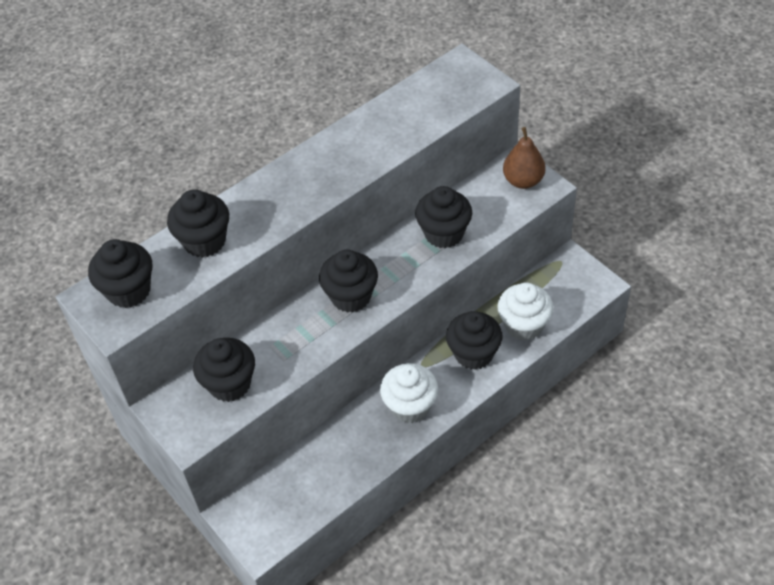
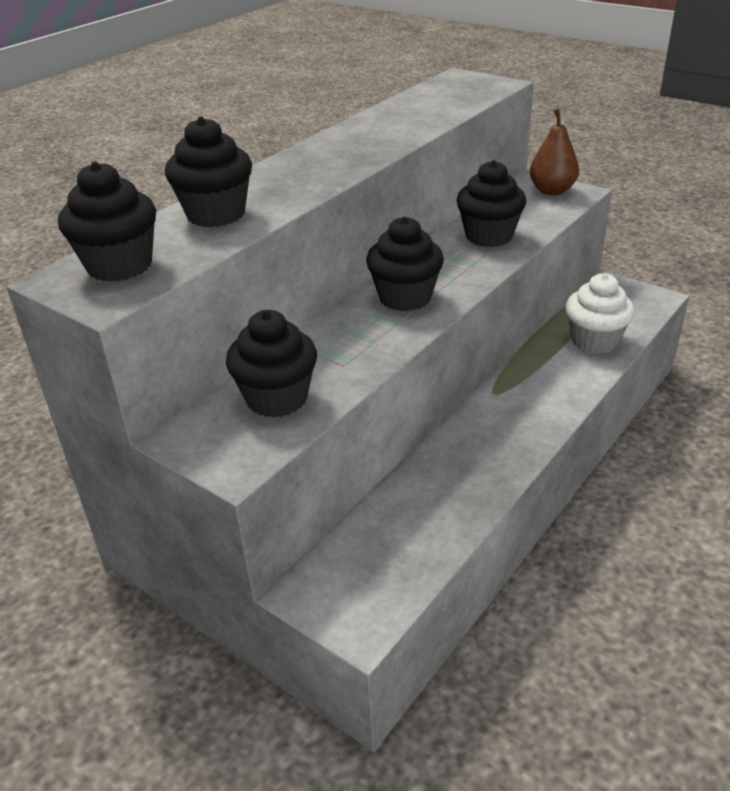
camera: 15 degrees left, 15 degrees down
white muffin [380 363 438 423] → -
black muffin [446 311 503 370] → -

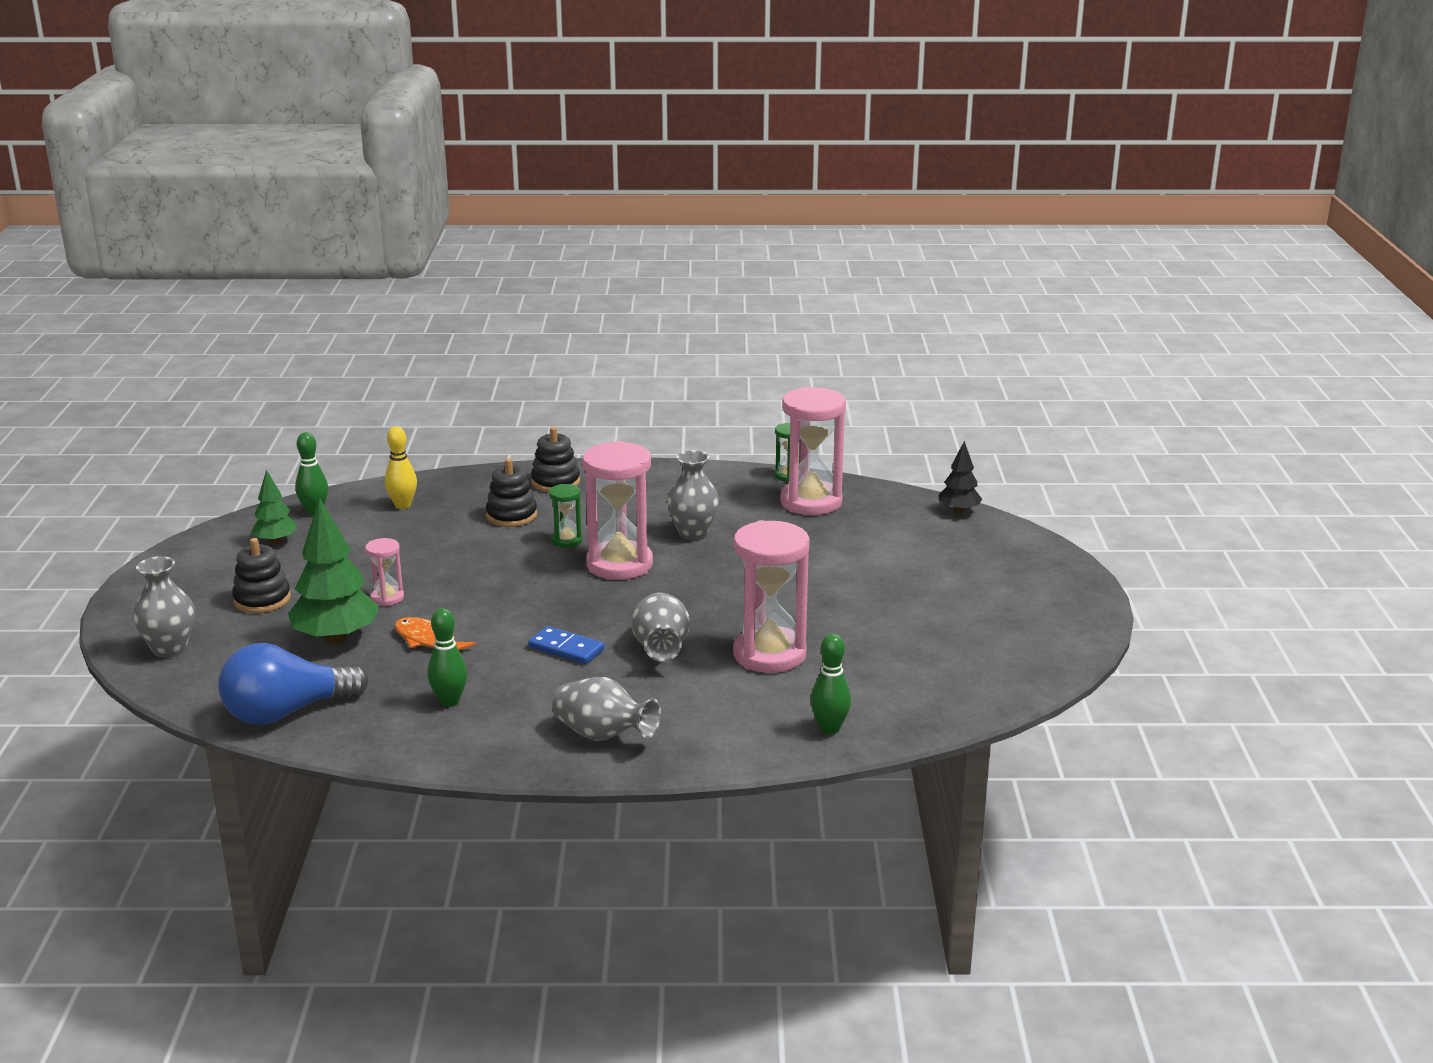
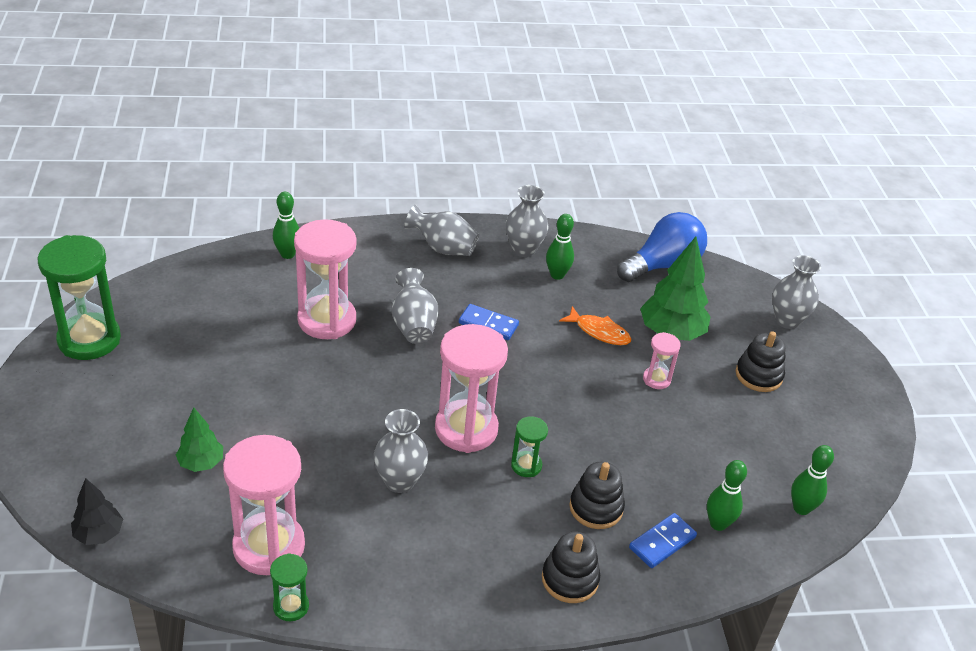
camera: 170 degrees right, 15 degrees up
leaf-green tree [251 470 297 544] → leaf-green tree [176 407 223 472], move
golden tenpin [385 426 417 509] → leaf-green tenpin [707 460 747 531]
- → leaf-green hourglass [38 235 121 360]
- → gray vase [505 185 549 257]
- → blue domino tile [629 513 697 568]

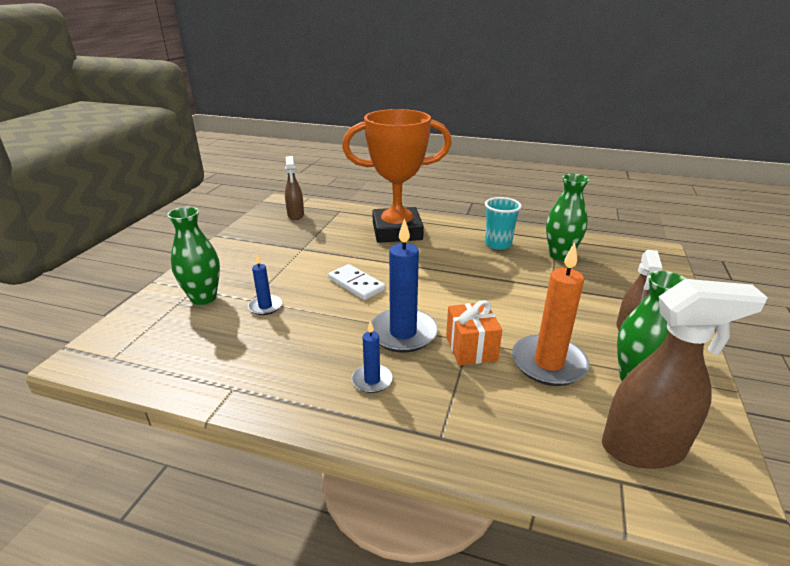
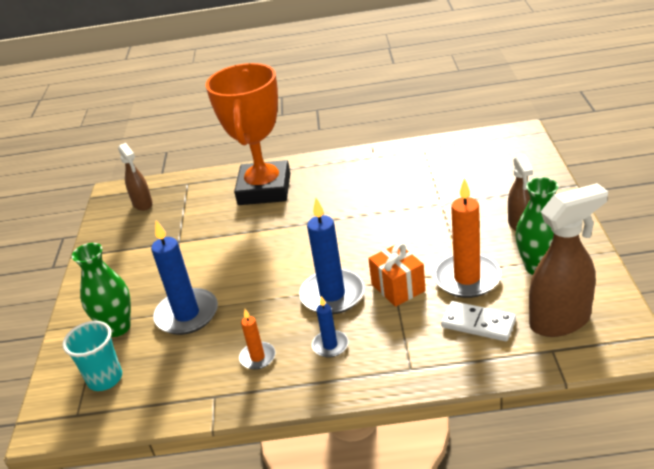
camera: 15 degrees left, 5 degrees up
blue pillar candle [248 254 282 315] → blue pillar candle [151 220 218 335], x1.91
white domino tile [328 264 385 300] → white domino tile [441 301 516 341], move
bright orange prize cup [342 109 452 243] → bright orange prize cup [206 63 290 205], 60 degrees counterclockwise
turquoise tumbler [485 197 522 250] → turquoise tumbler [62 321 122 391], move
leaf-green vase [546 174 589 261] → -
- → bright orange pillar candle [239 309 276 370]

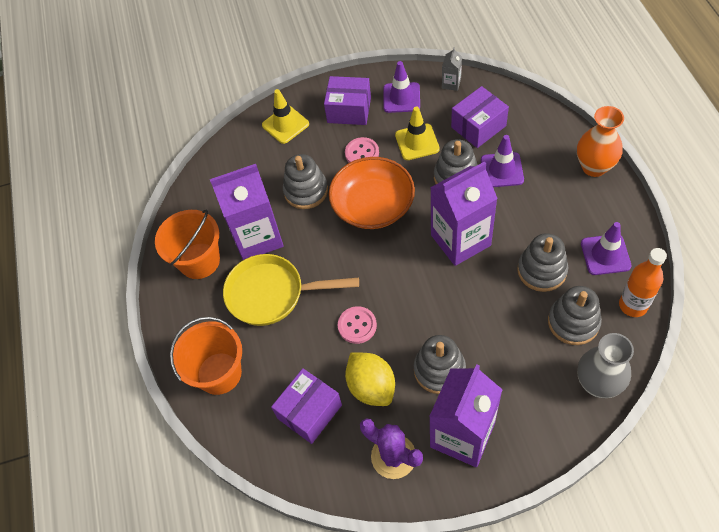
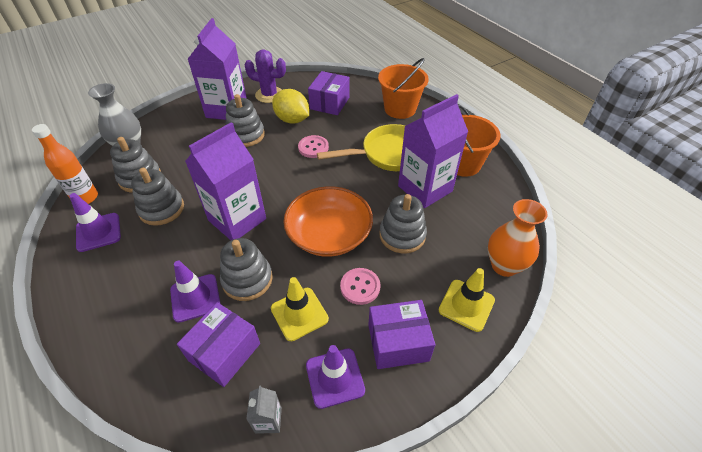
camera: 155 degrees right, 10 degrees down
bright orange vase [577 106 624 177] → bright orange vase [488 199 548 277], move

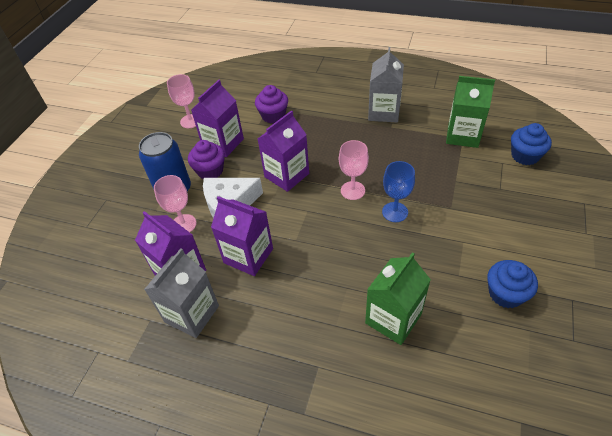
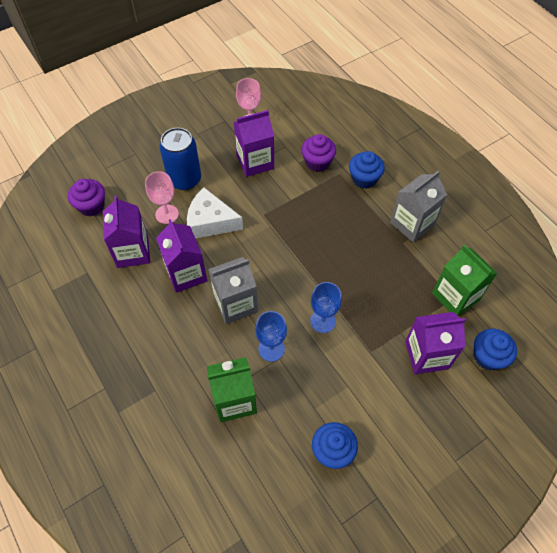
camera: 35 degrees right, 10 degrees up
gray carton [144 248 219 338] → gray carton [208 257 258 324], move
violet muffin [188 140 225 179] → violet muffin [68 179 105 216], move
violet carton [258 110 309 192] → violet carton [405 312 466 374], move
rose-pink chalice [339 140 369 200] → -
- → blue chalice [255 311 287 362]
- → blue muffin [349 151 385 189]

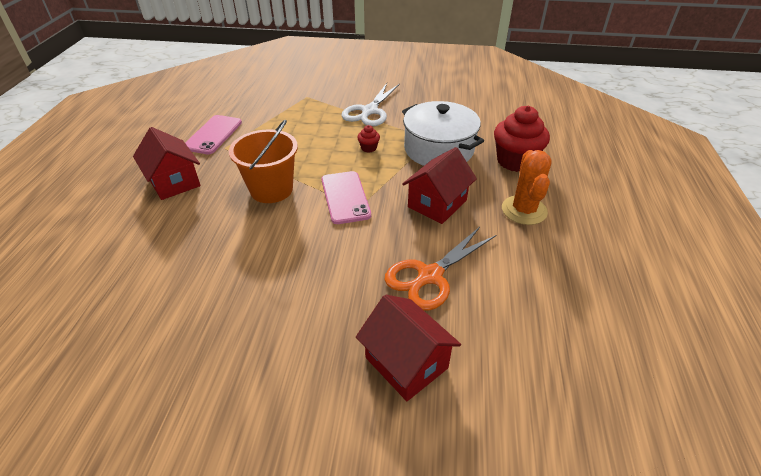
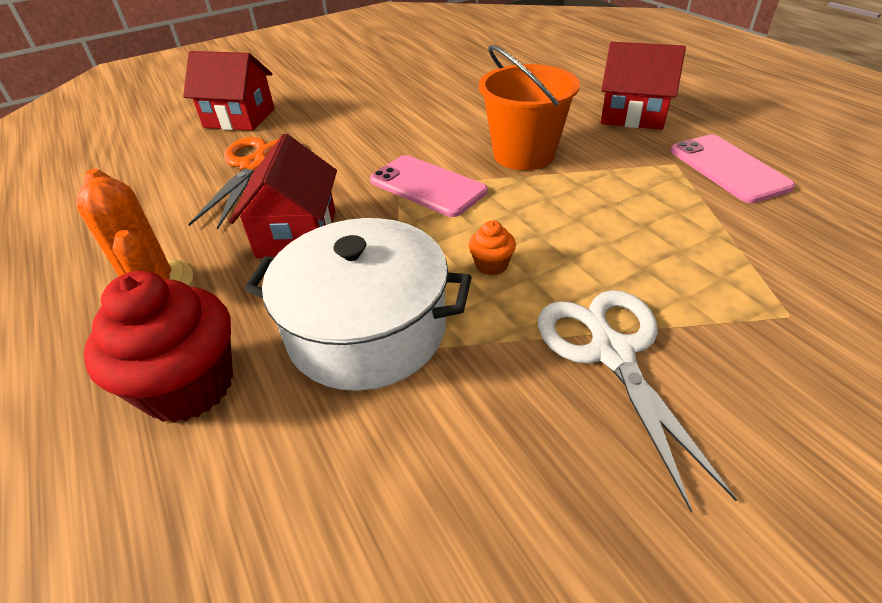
camera: 145 degrees right, 0 degrees up
crimson muffin [357 125 380 153] → bright orange muffin [468 220 516 276]

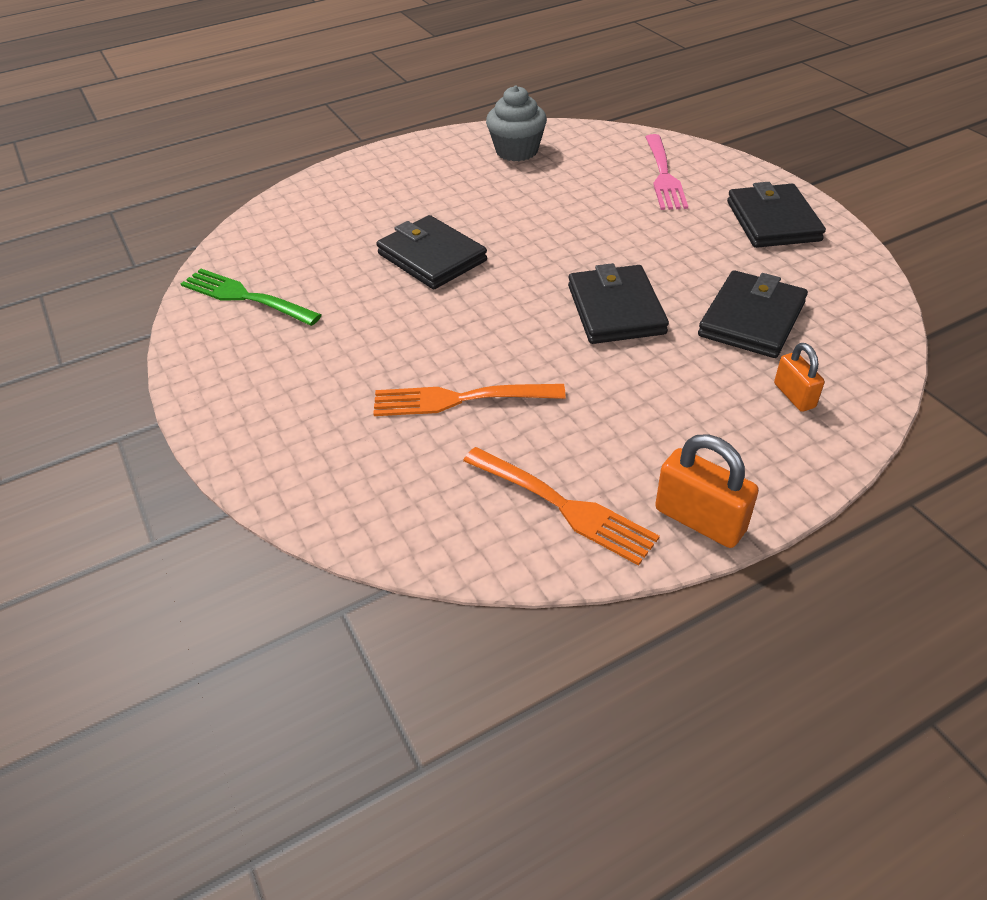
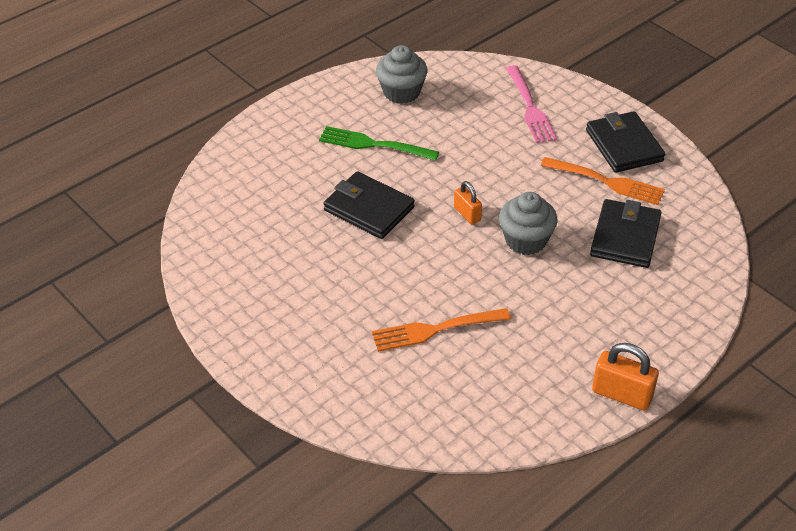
camera: 15 degrees left, 0 degrees up
leaf-green dinner fork [181 269 322 326] → leaf-green dinner fork [319 126 439 161], move
bright orange dinner fork [463 447 660 566] → bright orange dinner fork [541 157 665 205], move
black card wallet [568 263 669 344] → gray muffin [499 192 558 255]
bright orange lock [774 343 825 412] → bright orange lock [454 181 482 224], move

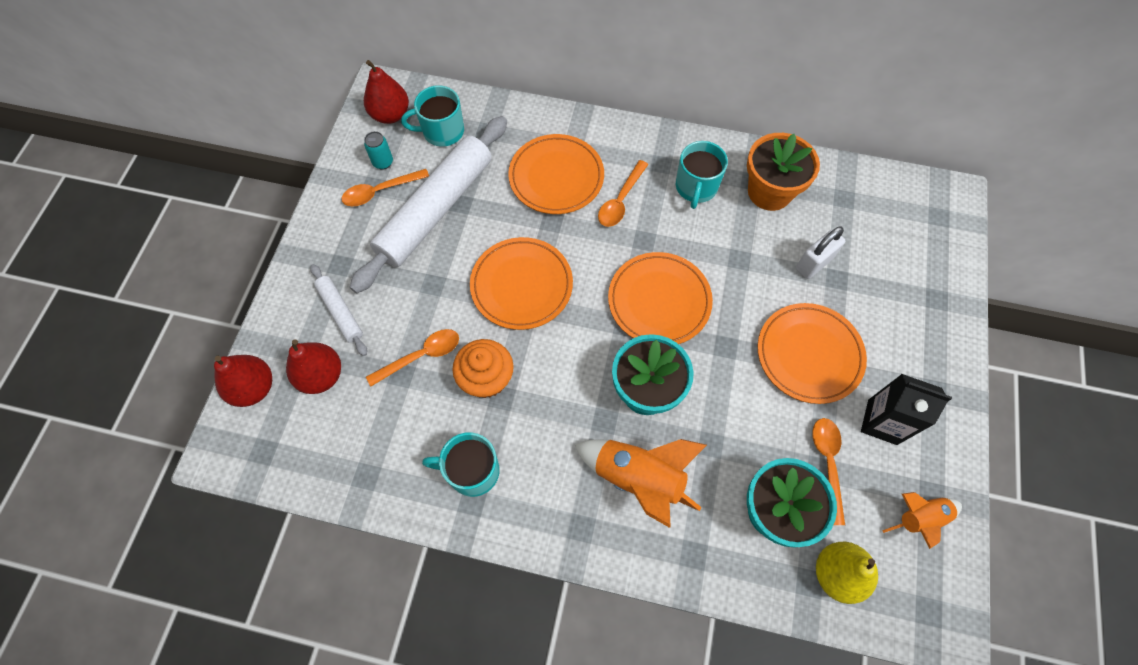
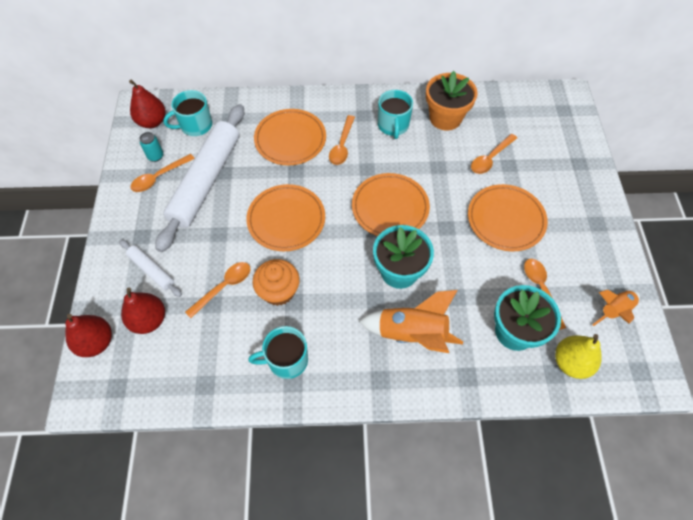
camera: 15 degrees left, 5 degrees down
white lock [796 226 845 279] → bright orange spoon [471 134 517 174]
black carton [861 374 952 445] → -

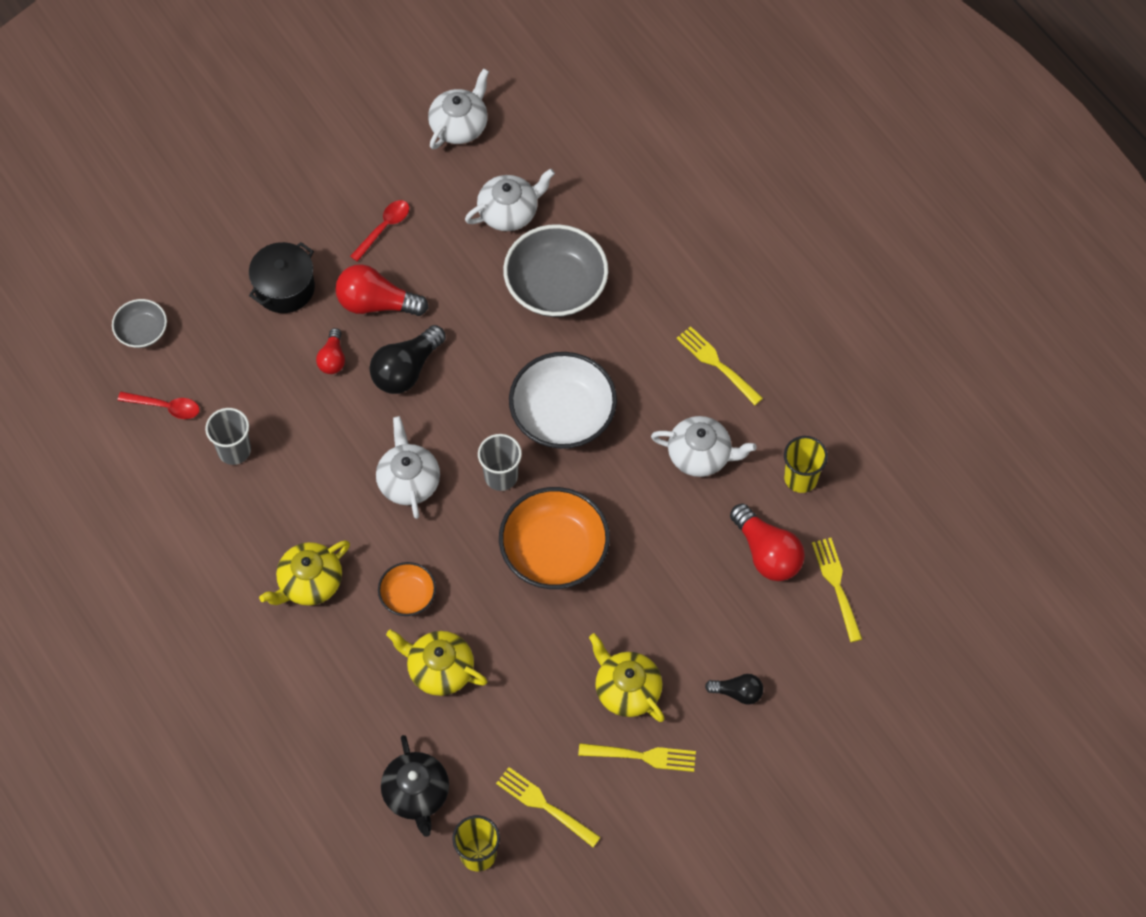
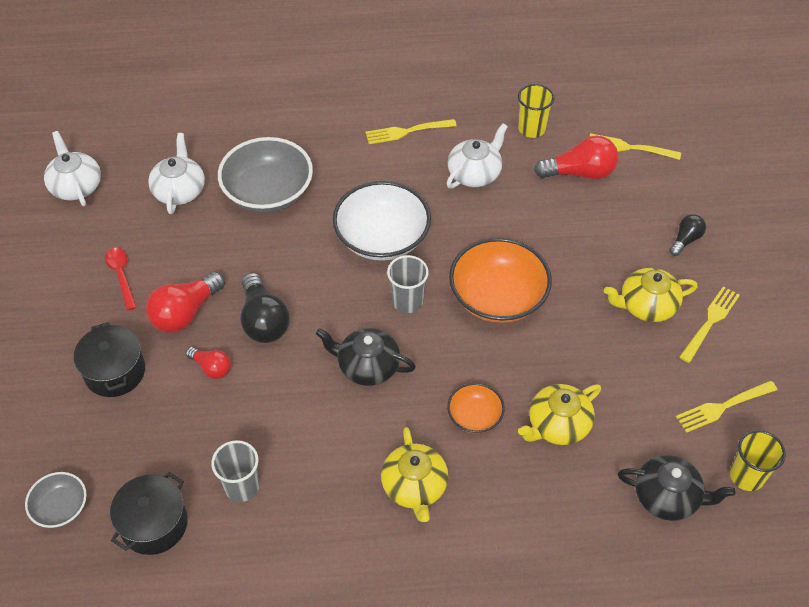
camera: 60 degrees left, 10 degrees down
crimson spoon [118 392 200 419] → black pot [110 472 188 555]
white china teapot [376 416 440 519] → black china teapot [316 328 416 386]

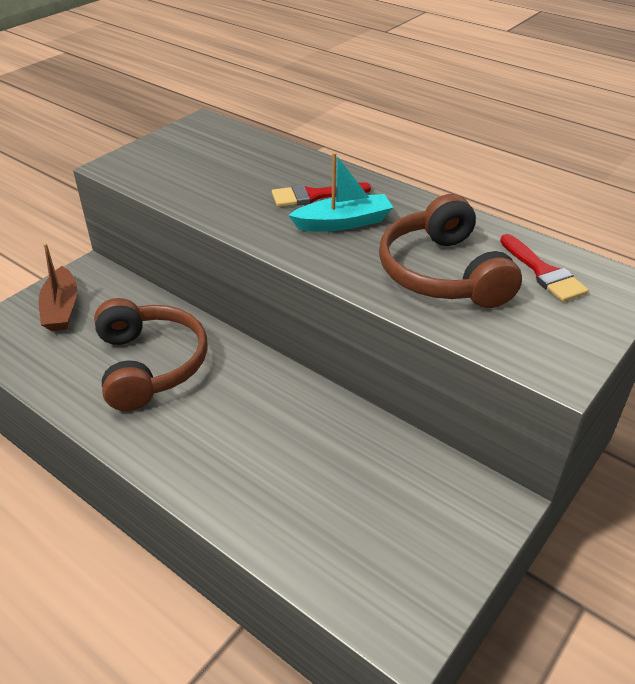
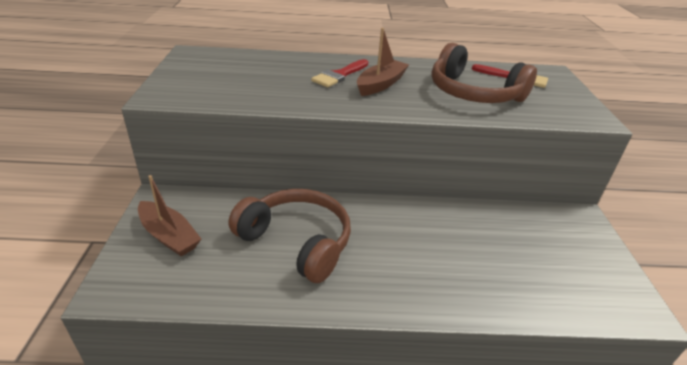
camera: 40 degrees left, 5 degrees down
turquoise boat [288 152 393 232] → brown boat [357 28 409 96]

